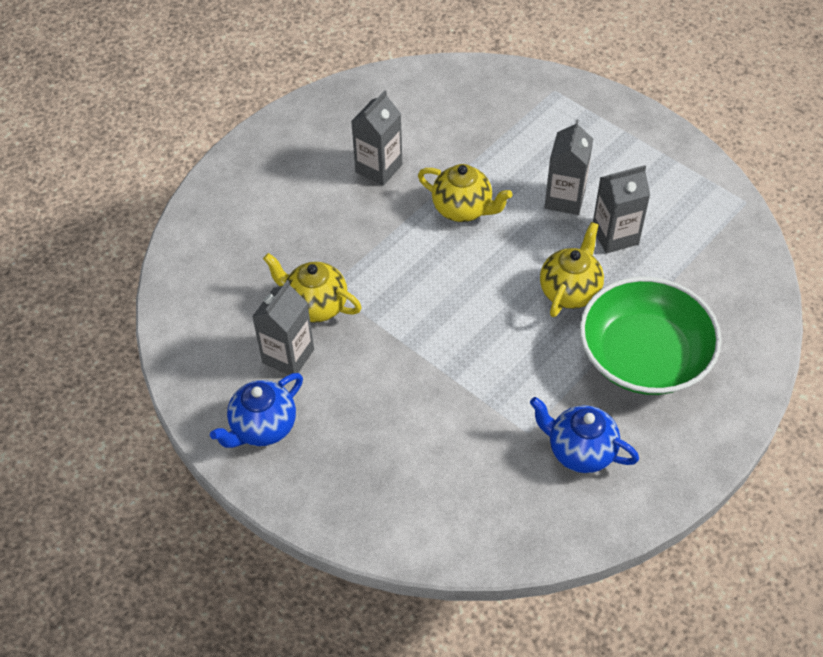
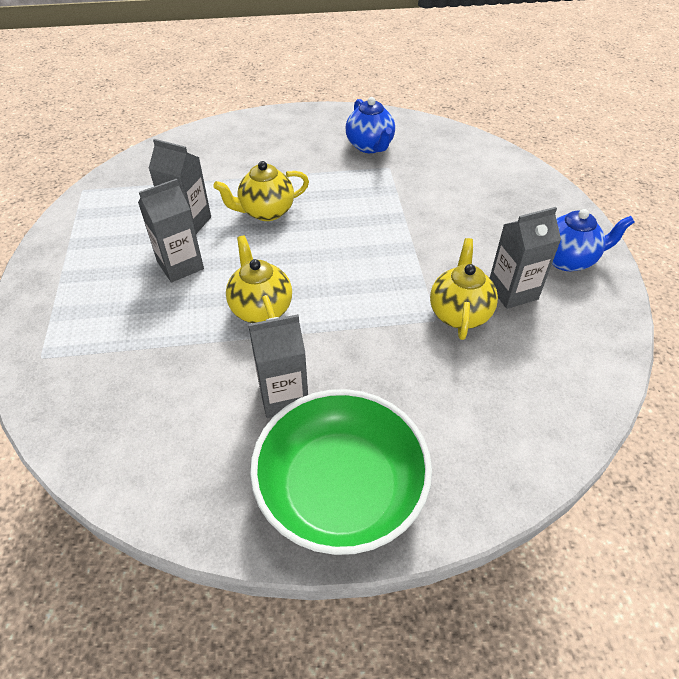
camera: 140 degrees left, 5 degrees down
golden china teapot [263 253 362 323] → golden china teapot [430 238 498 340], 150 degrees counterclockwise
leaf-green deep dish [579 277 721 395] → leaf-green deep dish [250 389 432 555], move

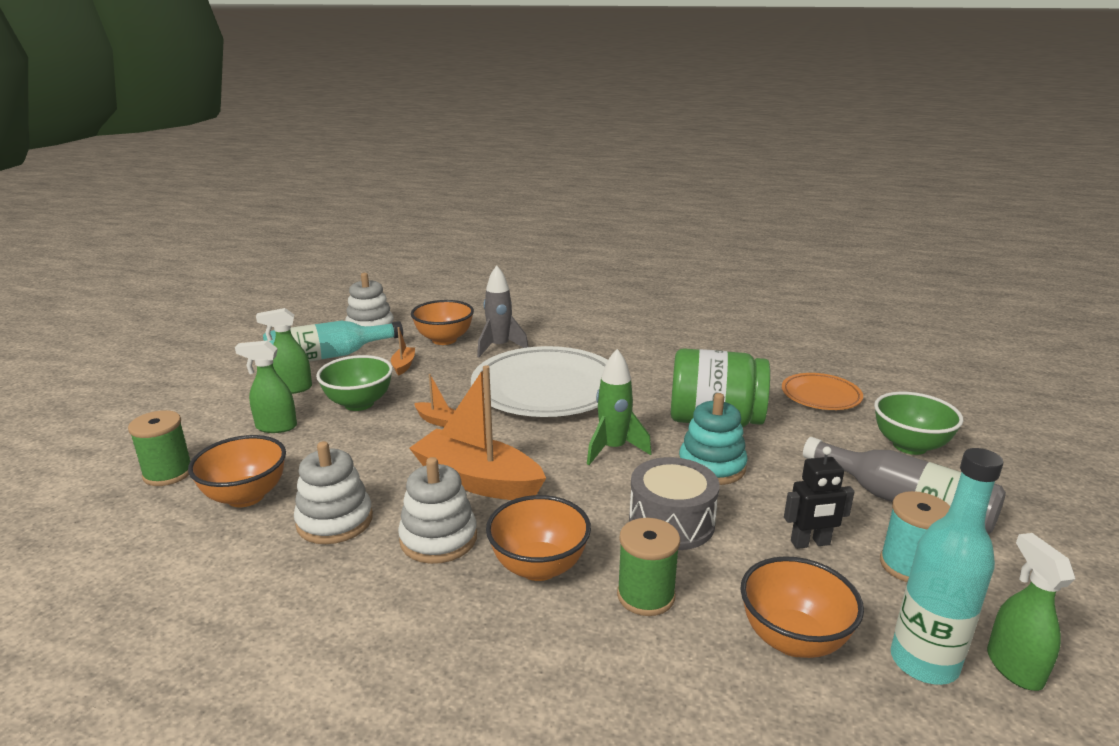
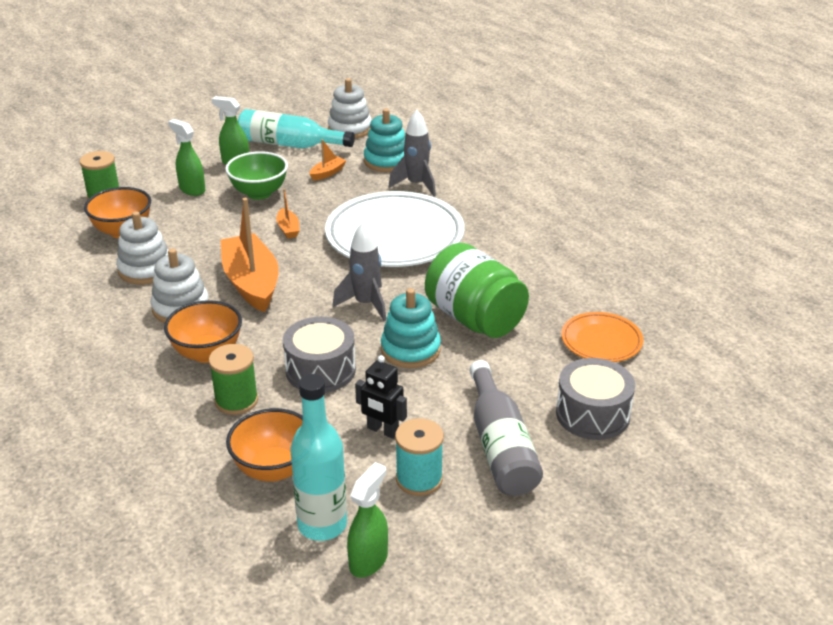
camera: 40 degrees right, 10 degrees up
bright orange deep dish [411 300 474 345] → turquoise stacking rings [364 109 405 172]
leaf-green rocket [587 349 652 465] → gray rocket [333 221 386 321]
leaf-green deep dish [874 392 963 455] → gray snare drum [556 358 635 440]

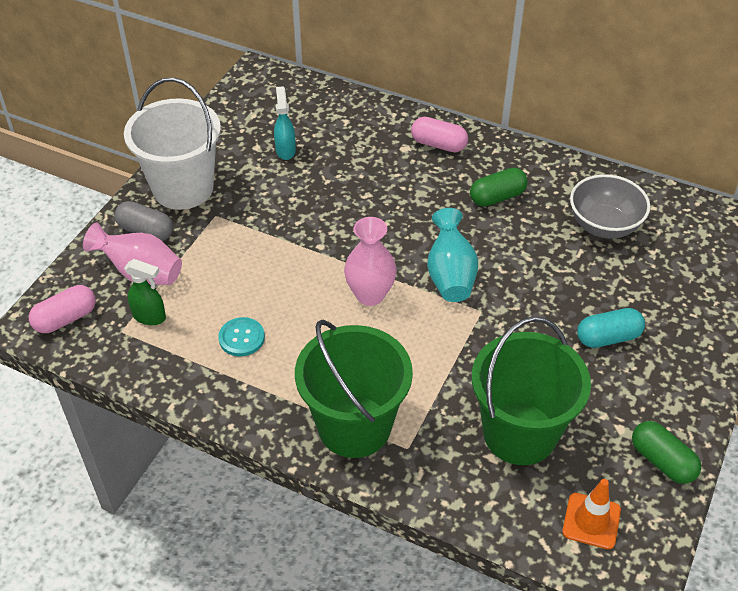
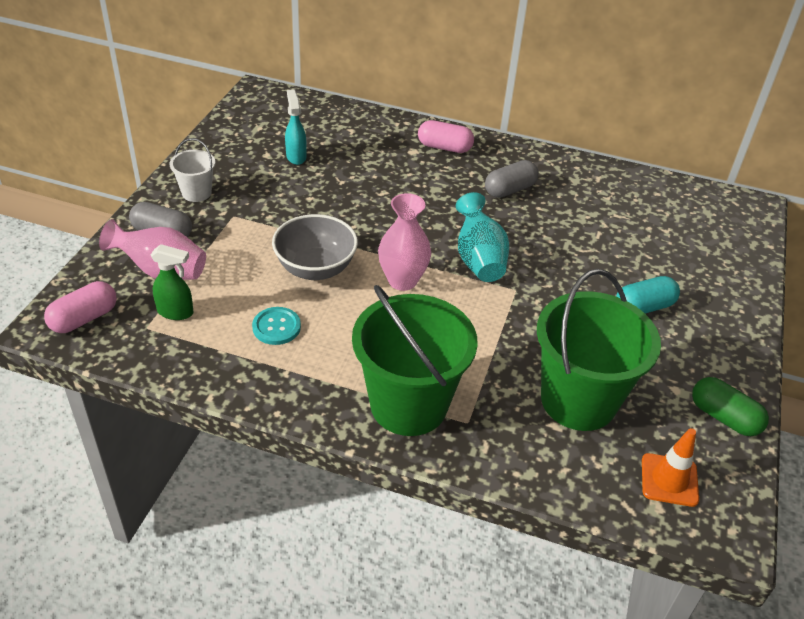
camera: 10 degrees left, 5 degrees down
white pail [124 77 221 210] → white pail [170 138 215 202], x0.47
leaf-green pill [470 168 528 207] → gray pill [485 160 539 198]
gray deep dish [570 174 650 239] → gray deep dish [272 214 358 280], move

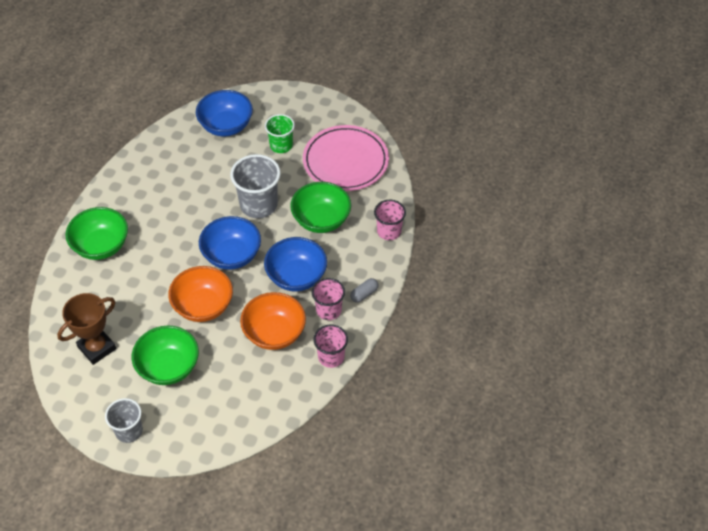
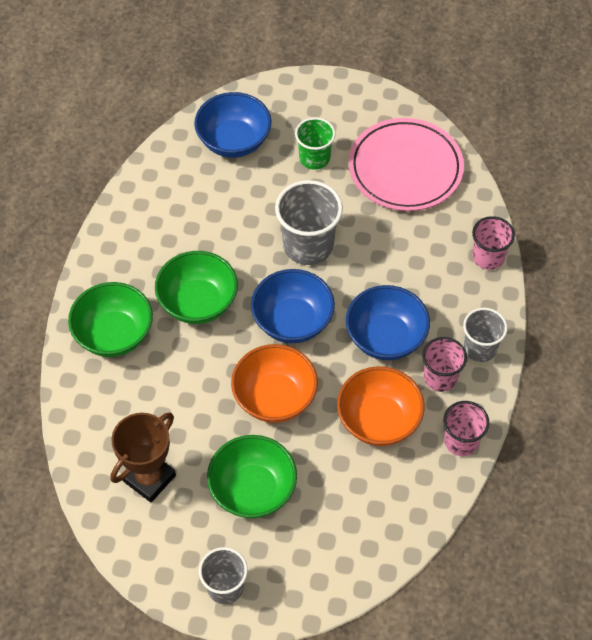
camera: 10 degrees left, 5 degrees up
leaf-green deep dish [290 182 351 233] → leaf-green deep dish [155 251 238 324], move
gray pill [350 278 378 303] → gray tumbler [463 308 508 362]

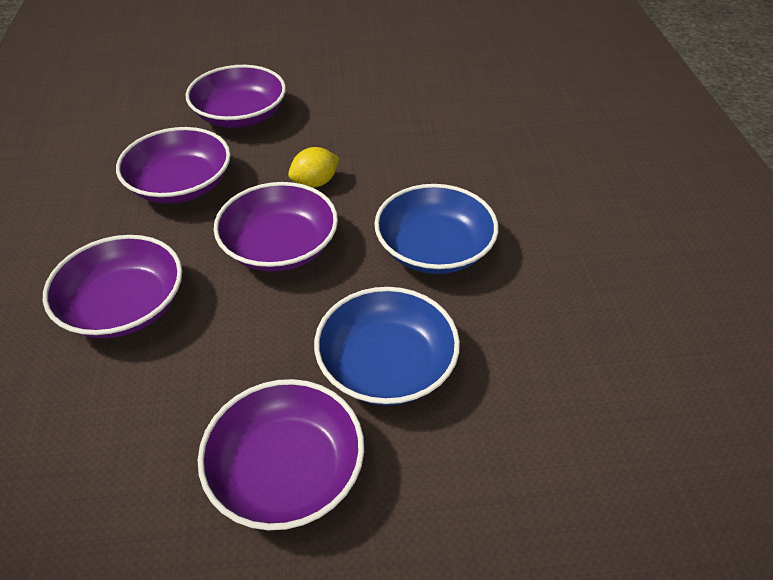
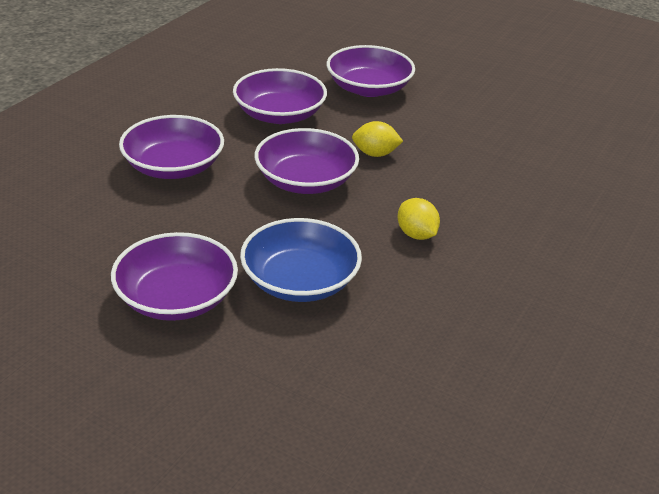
camera: 35 degrees right, 10 degrees down
blue deep dish [374 184 498 274] → golden toy lemon [397 198 440 240]

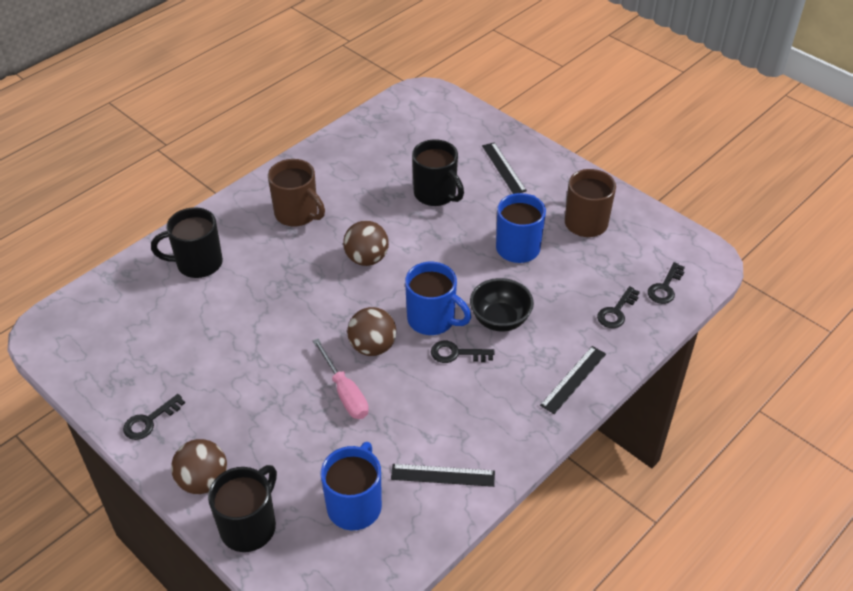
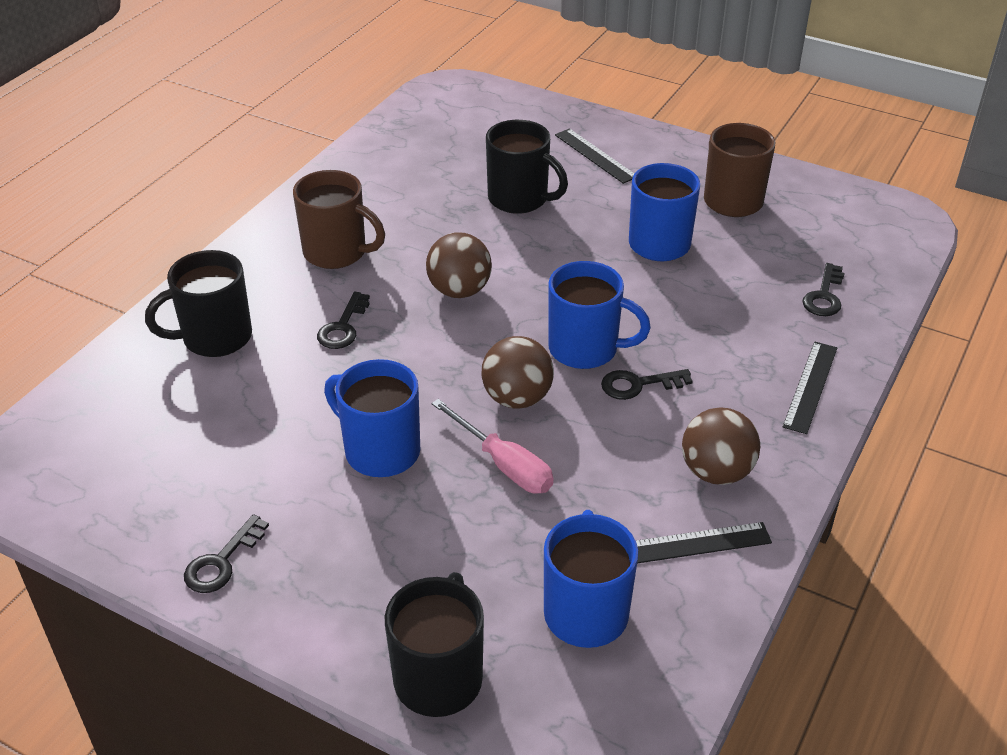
camera: 15 degrees left, 5 degrees down
brown sphere [171 439 227 494] → brown sphere [682 407 760 485], move
black deep dish [470 278 534 331] → -
black door key [648 262 685 304] → black door key [317 292 370 349], move
- → blue mug [324 359 420 477]

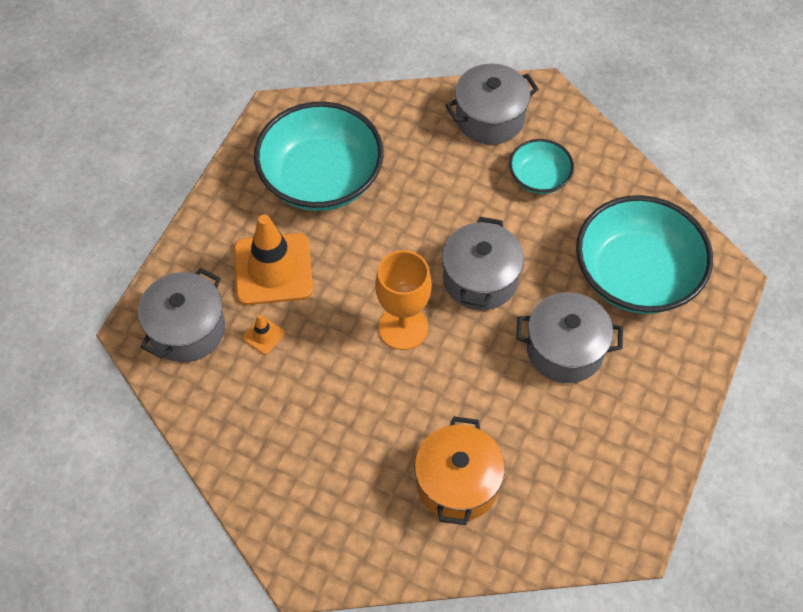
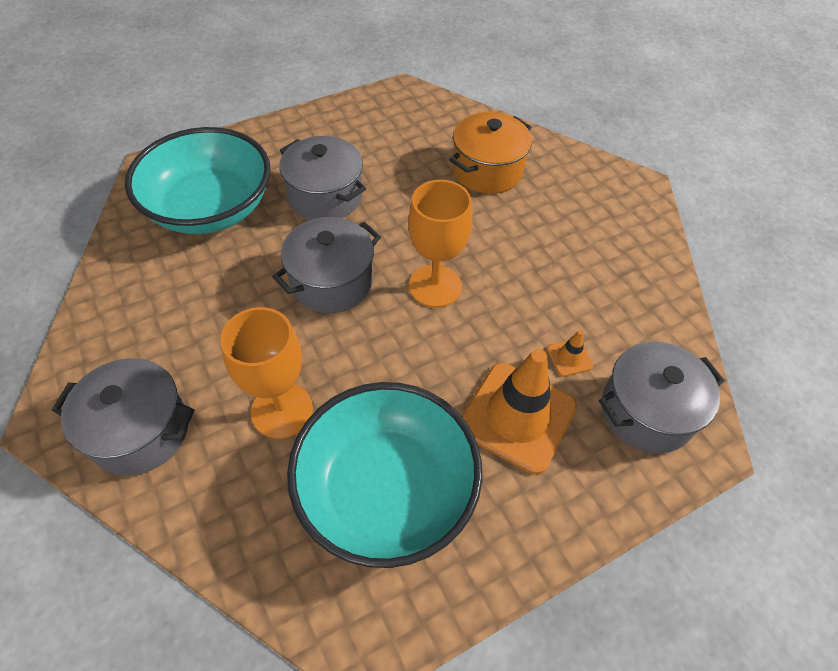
camera: 145 degrees left, 5 degrees down
turquoise deep dish [509 139 574 194] → -
- → bright orange chalice [220 307 313 439]

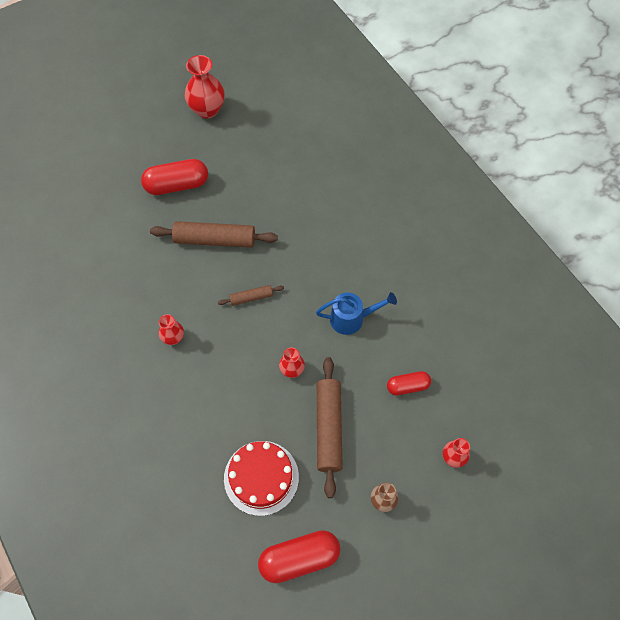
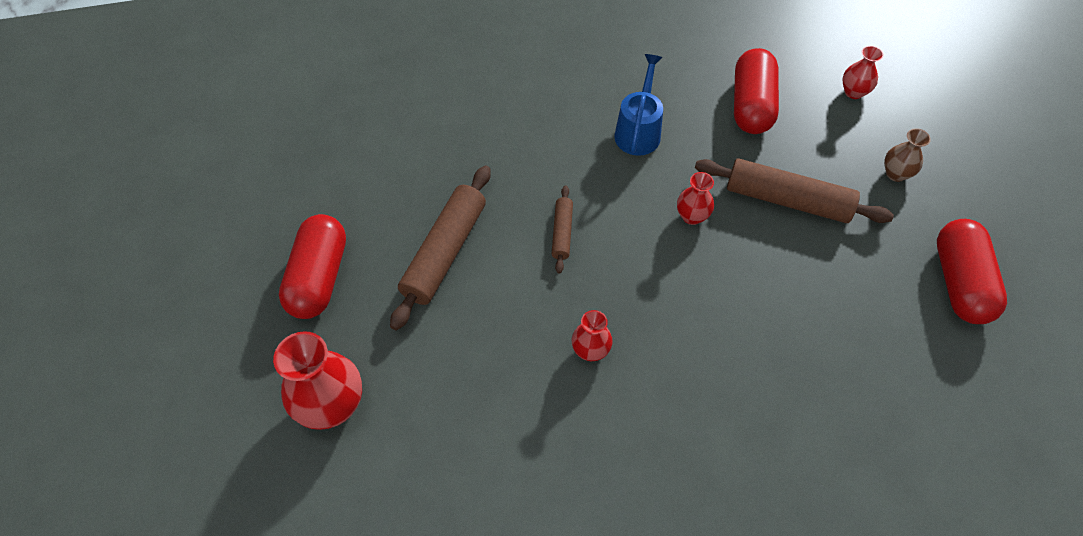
camera: 70 degrees left, 5 degrees down
crimson vase [185 55 225 119] → crimson vase [273 331 362 430], move
crimson gateau [224 441 299 516] → -
crimson pill [387 371 431 396] → crimson pill [734 48 779 134], x1.68

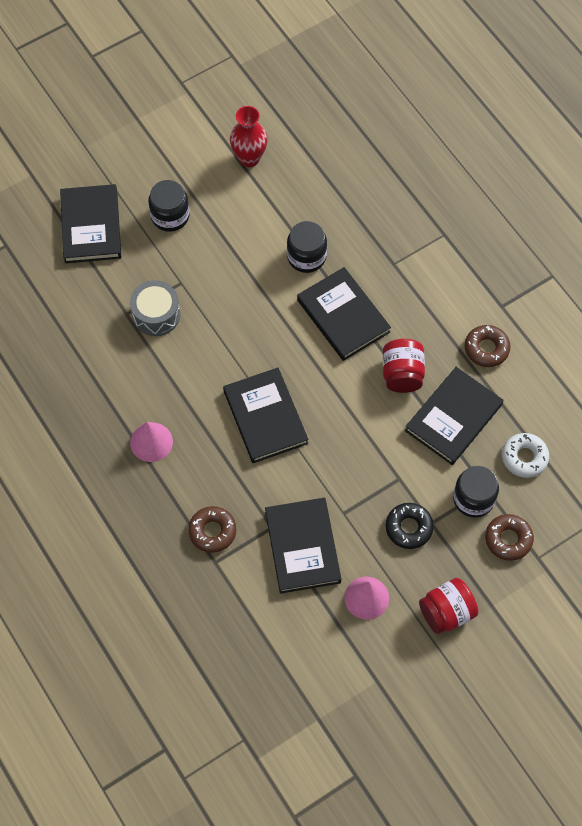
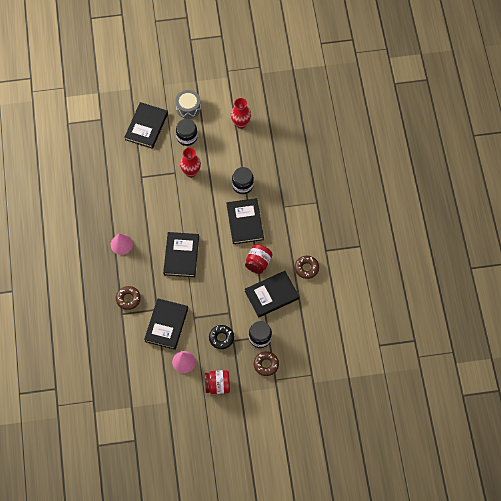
camera: 25 degrees right, 0 degrees up
gray snare drum [130 280 180 336] → gray snare drum [175 90 201 119], move
white doughnut [502 433 549 478] → -
- → crimson vase [180 148 201 178]

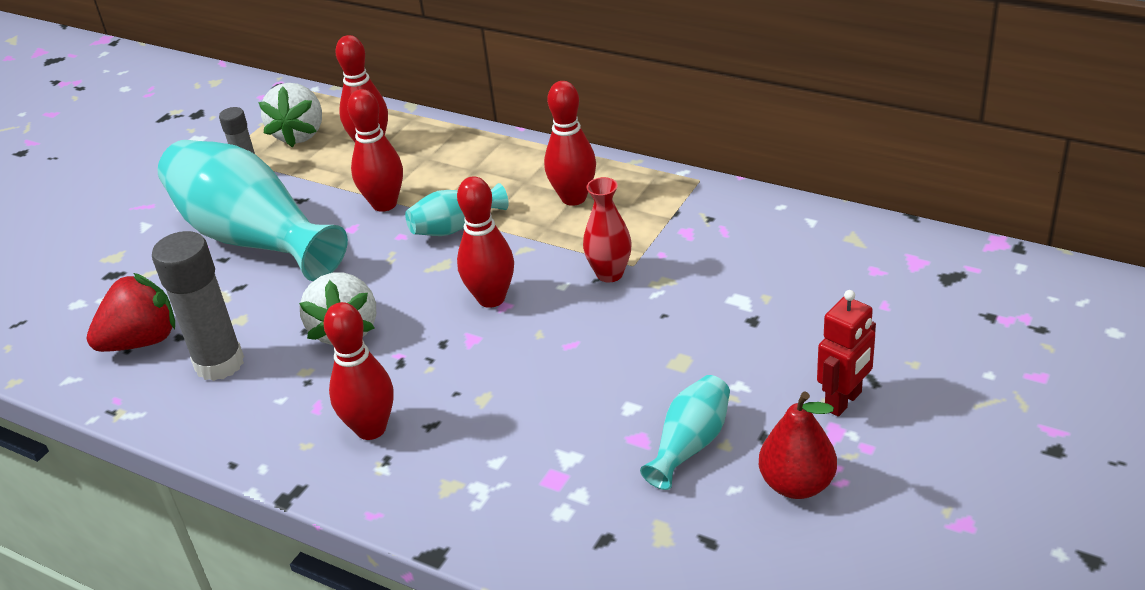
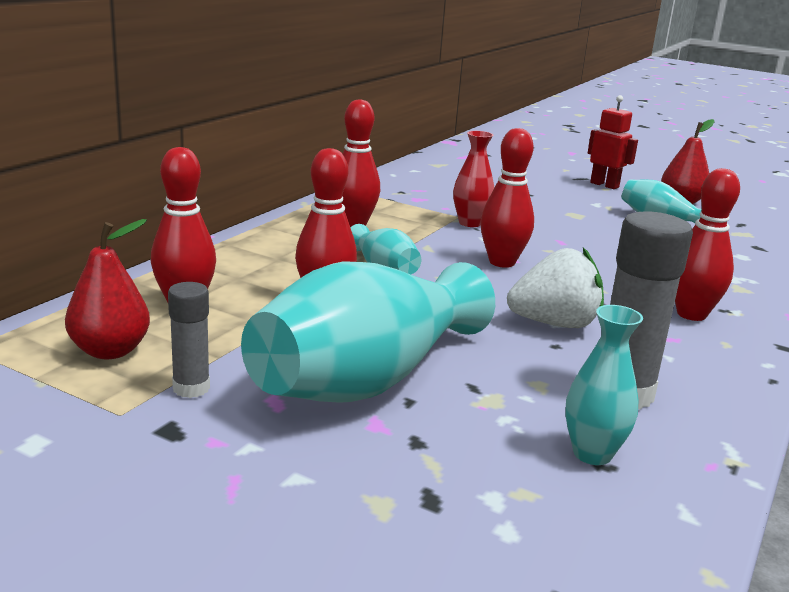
camera: 95 degrees left, 15 degrees down
crimson strawberry [87 273 175 352] → turquoise vase [565 305 643 465]
white strawberry [258 83 322 148] → crimson pear [65 219 150 359]

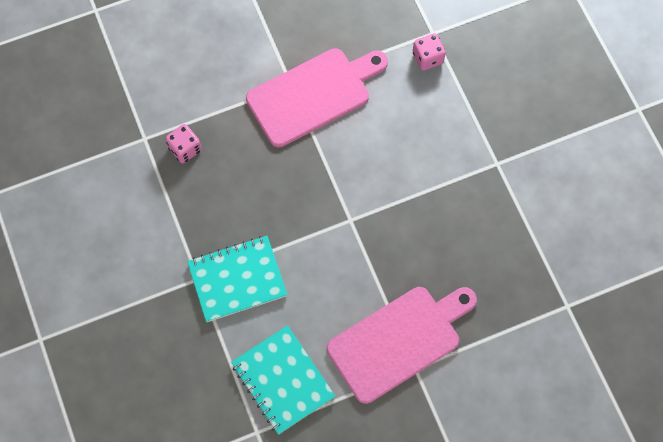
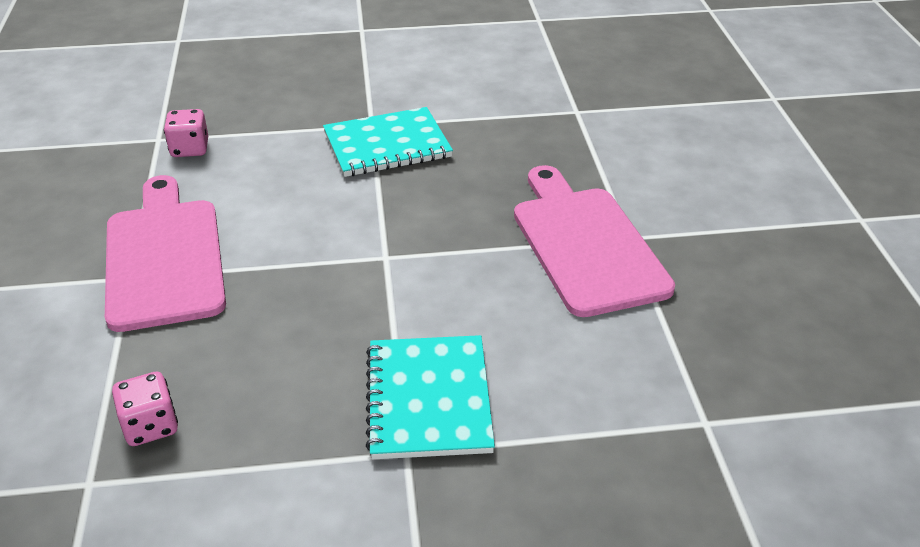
camera: 75 degrees left, 30 degrees down
turquoise notebook [231 325 335 435] → turquoise notebook [323 107 453 177], move

